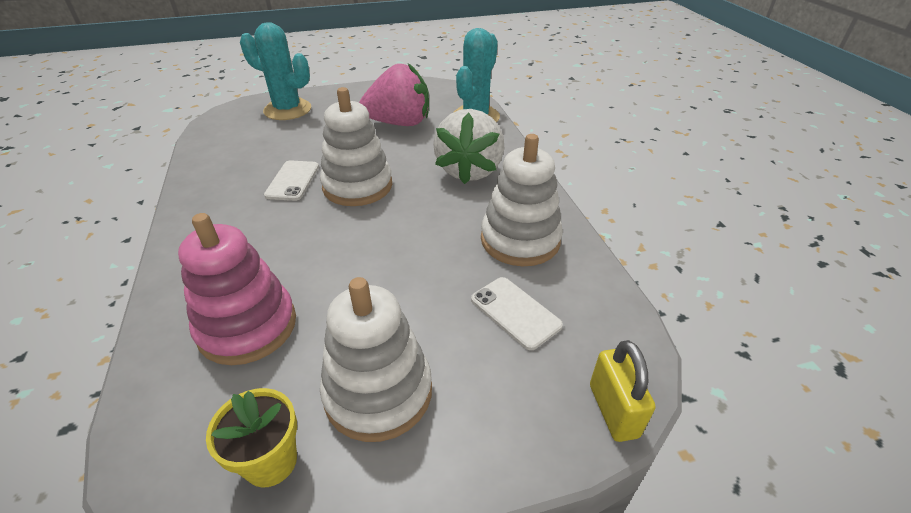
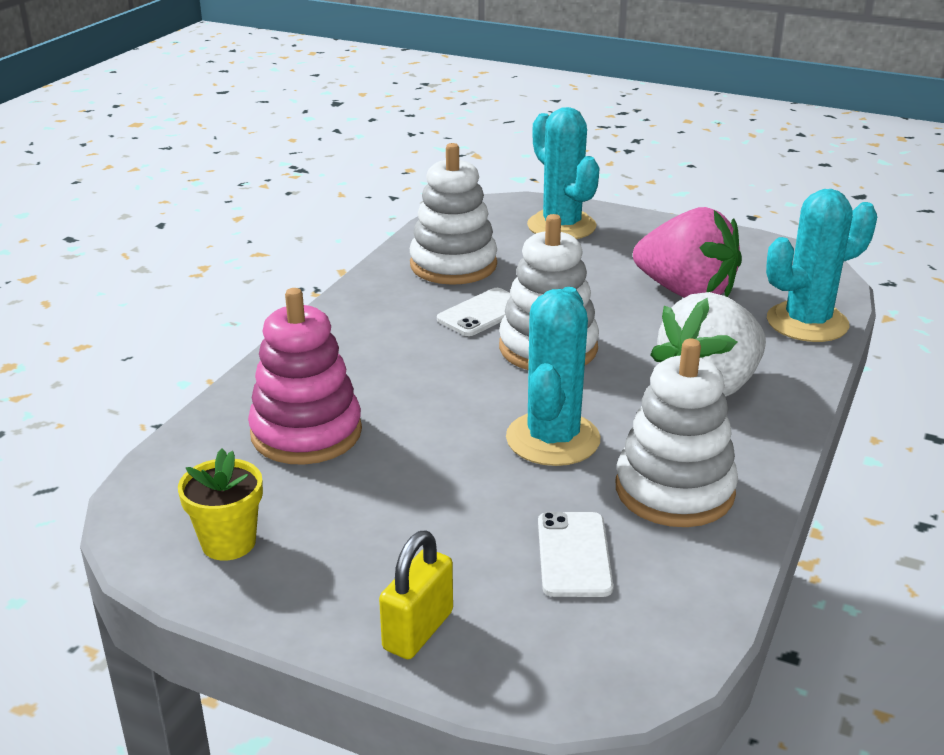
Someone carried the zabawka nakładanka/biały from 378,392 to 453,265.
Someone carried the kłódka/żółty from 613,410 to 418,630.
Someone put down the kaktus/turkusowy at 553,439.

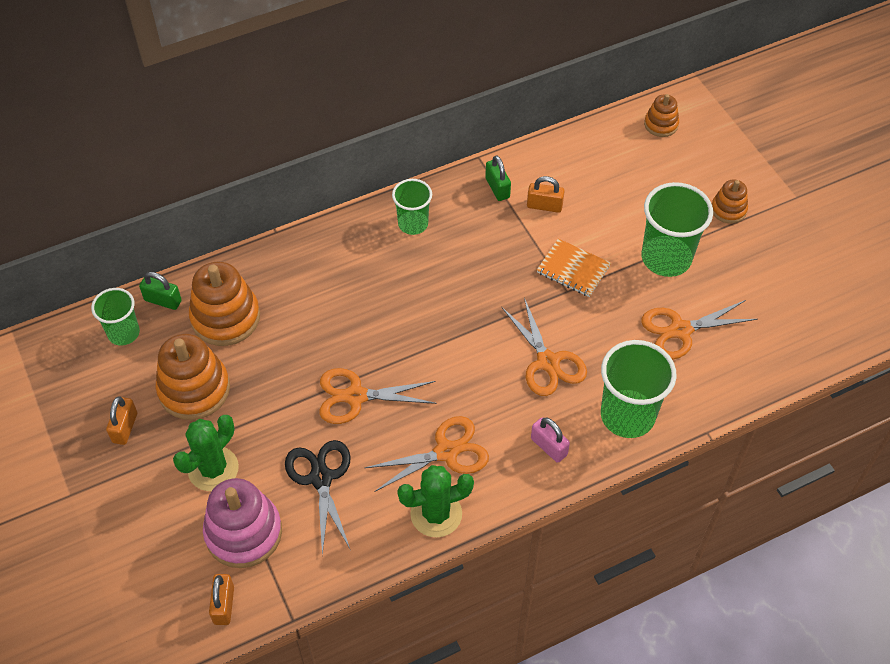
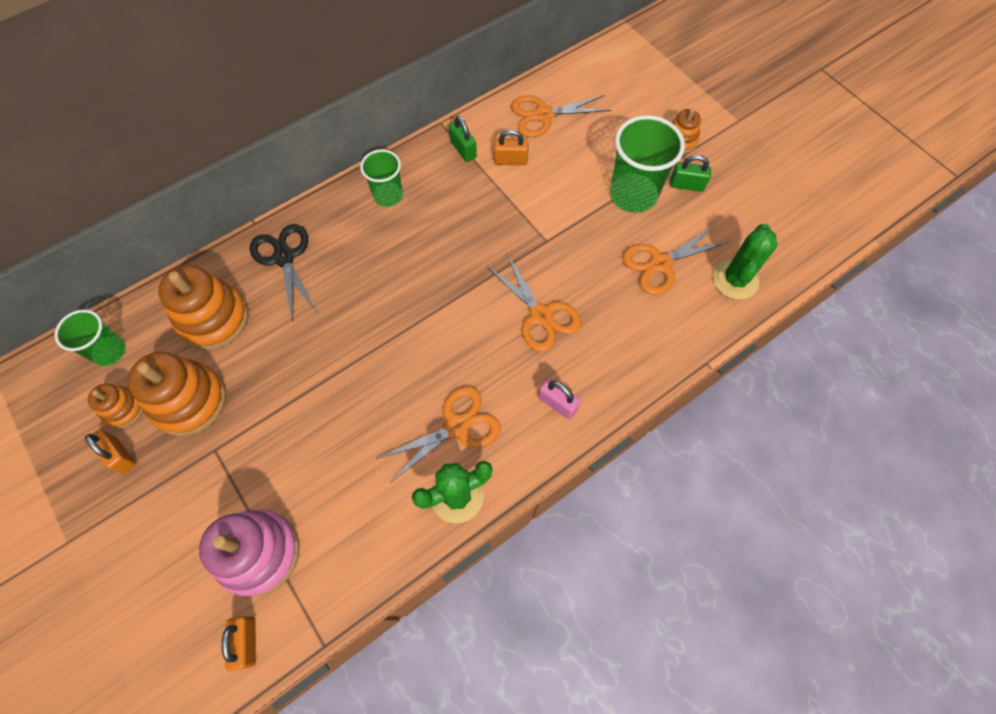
Someone carried the zabawka nakładanka/pomarańczowy from 661,124 to 124,409.
Someone took away the zeszyt/pomarańczowy at 573,269.
Someone carried the kłódka/zielony from 163,300 to 686,185.
Someone took away the szklanka/zielony at 627,415.
Someone carried the nożyczki/pomarańczowy from 356,396 to 543,115.
Someone rotated the kłódka/pomarańczowy at 125,428 by 45 degrees counterclockwise.
Someone carried the kaktus/zielony from 213,469 to 735,279.
Someone carried the nożyczki/czarny from 321,478 to 284,257.

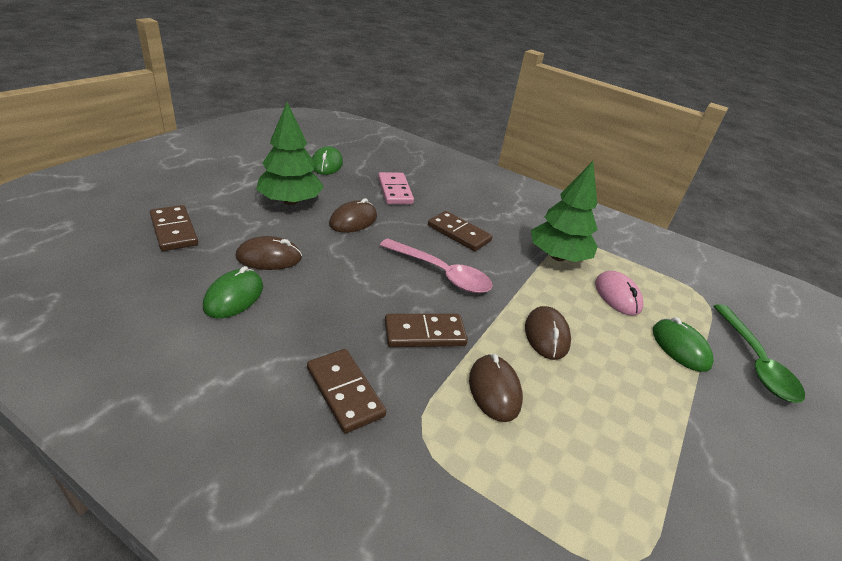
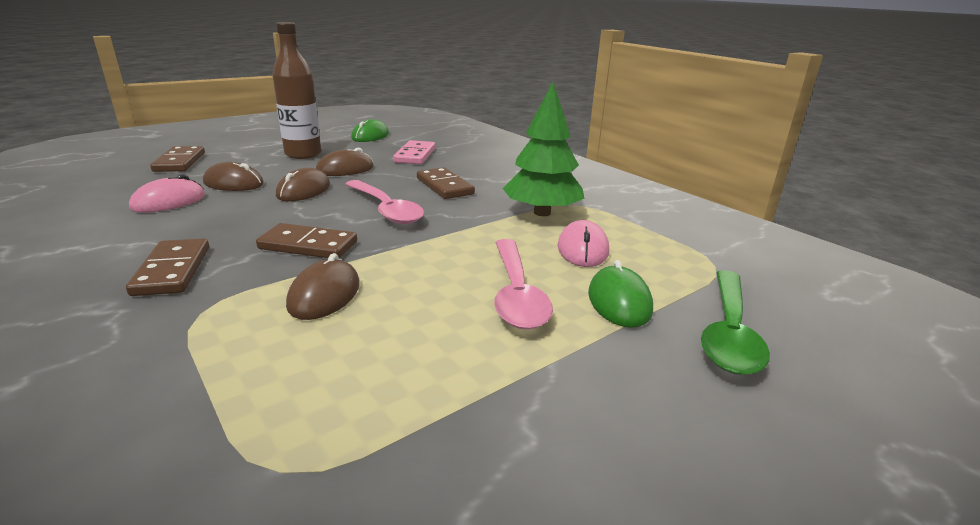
Someone swapped the drzewko/zielony at 290,201 for the butelka/brązowy at 303,154.
Someone repainted the myszka/zielony at 234,297, which became the myszka/różowy at 169,202.
Someone carried the myszka/brązowy from 546,335 to 303,190.
Someone put down the łyżka/różowy at 516,293.

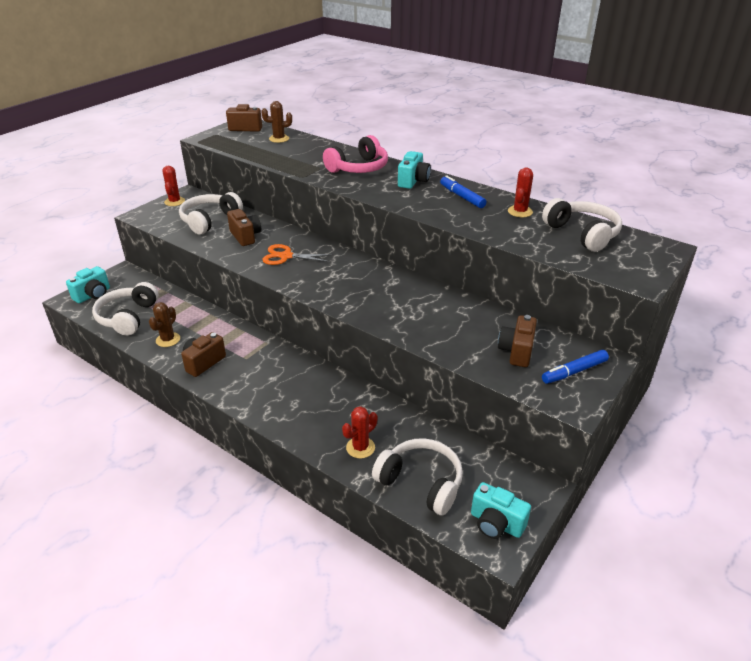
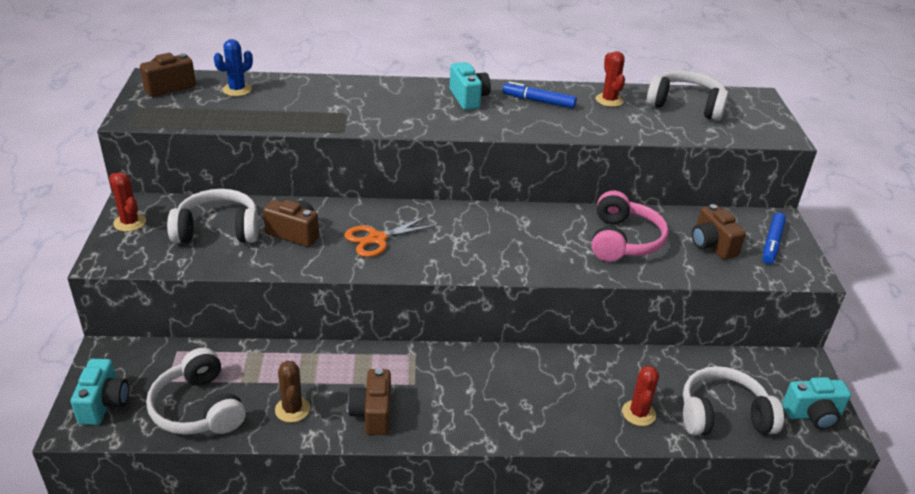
Someone repainted the kaktus/brązowy at 279,139, which became the kaktus/niebieski at 237,90.
Someone carried the słuchawki/różowy from 358,168 to 623,240.
Someone rotated the słuchawki/biały at 209,220 by 90 degrees clockwise.

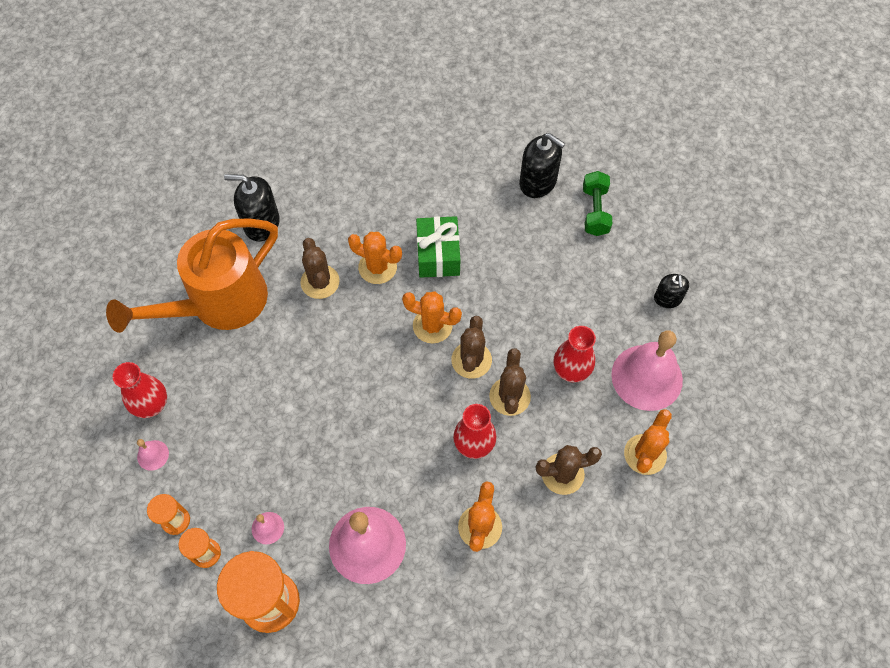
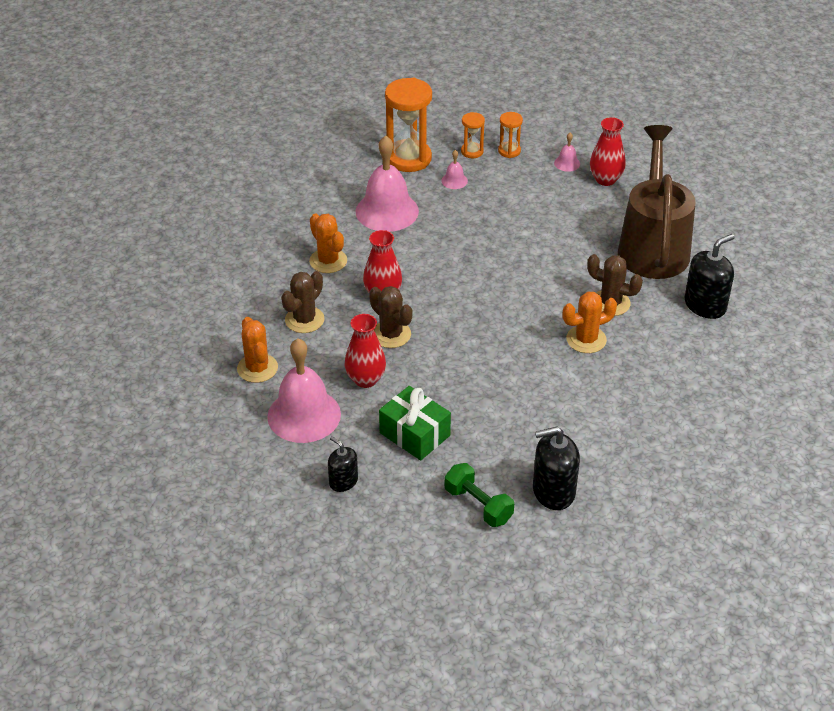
Someone carried the prezent/zielony from 438,255 to 414,434.
Someone repainted the konewka/pomarańczowy at 218,304, which became the konewka/brązowy at 653,245.
Someone took away the kaktus/pomarańczowy at 432,325.
Someone took away the kaktus/brązowy at 471,360.

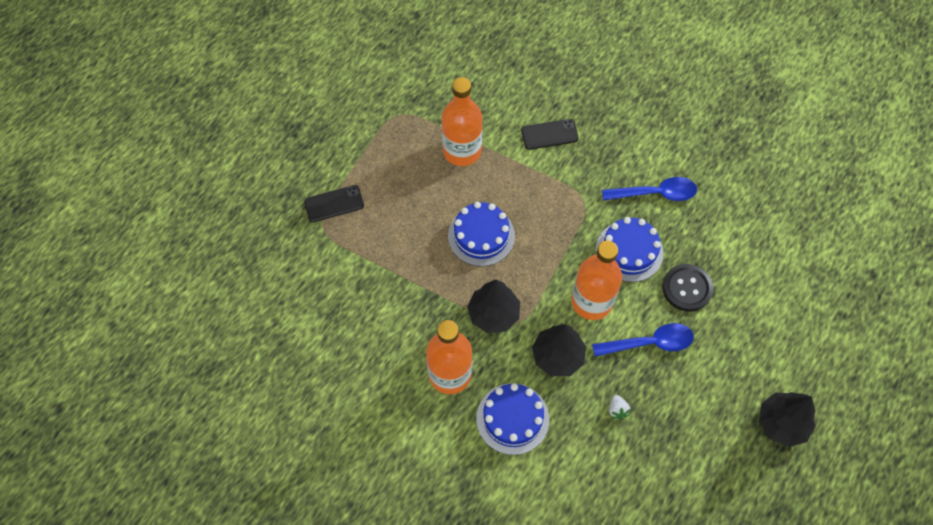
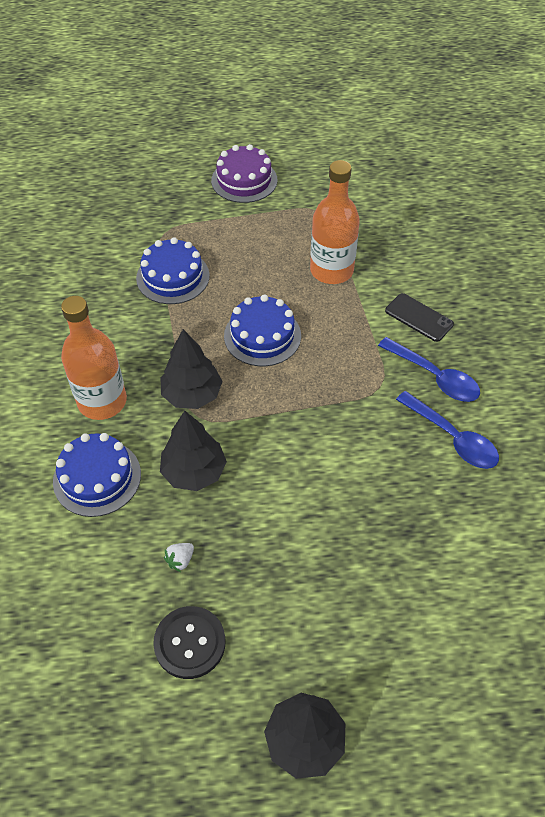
Someone took away the telefon/czarny at 334,204.
Someone carried the tort/niebieski from 629,251 to 173,277.
Someone took away the butelka/pomarańczowy at 591,302.
Someone carried the guzik/czarny from 687,288 to 190,643.
Someone carried the łyżka/niebieski from 649,343 to 435,377.
Someone put down the tort/fioletowy at 244,180.

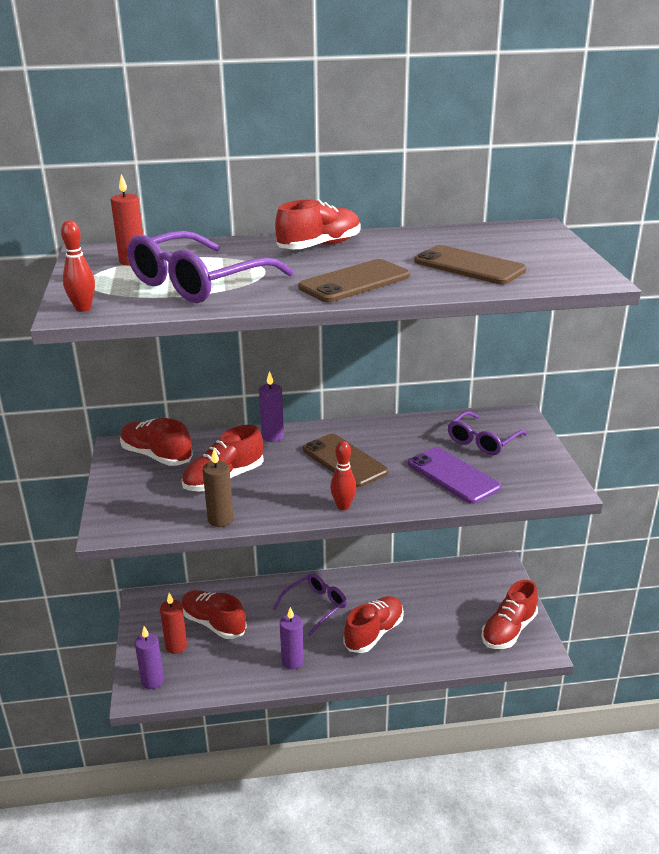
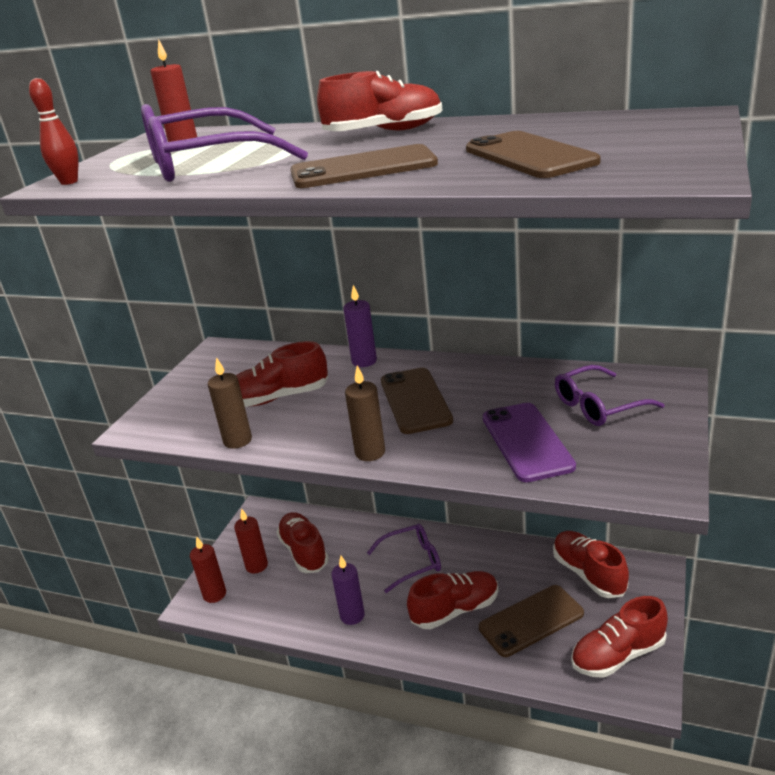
Someone carried the but/czerwony from 156,456 to 588,574.
Someone swapped the kręgiel/czerwony at 343,506 for the świeca/brązowy at 370,452.
Someone repainted the świeca/fioletowy at 152,681, which became the świeca/czerwony at 214,594.
Someone put down the telefon/brązowy at 531,621.

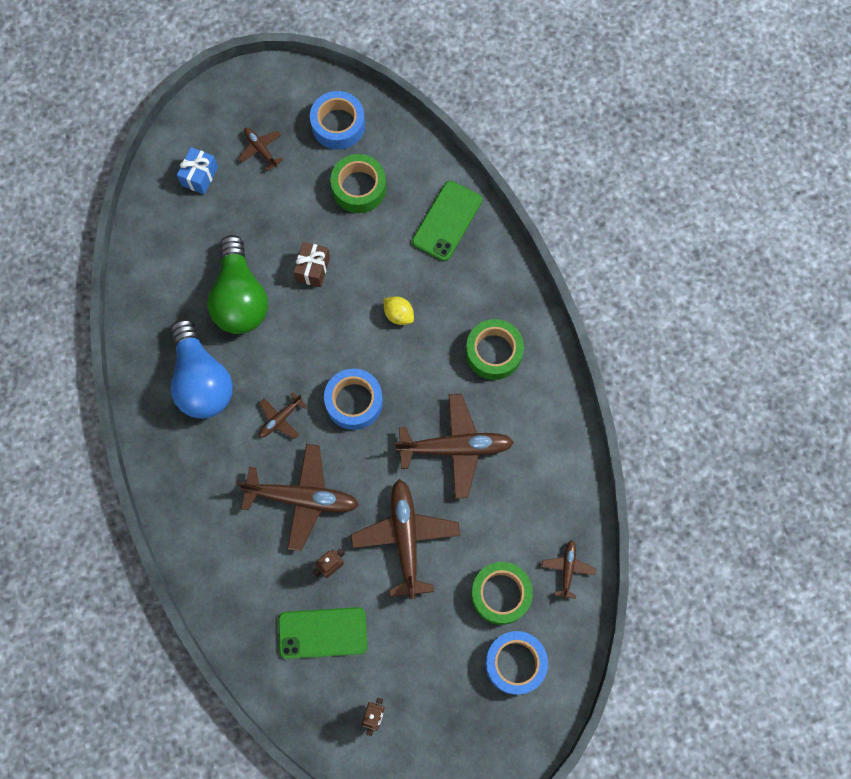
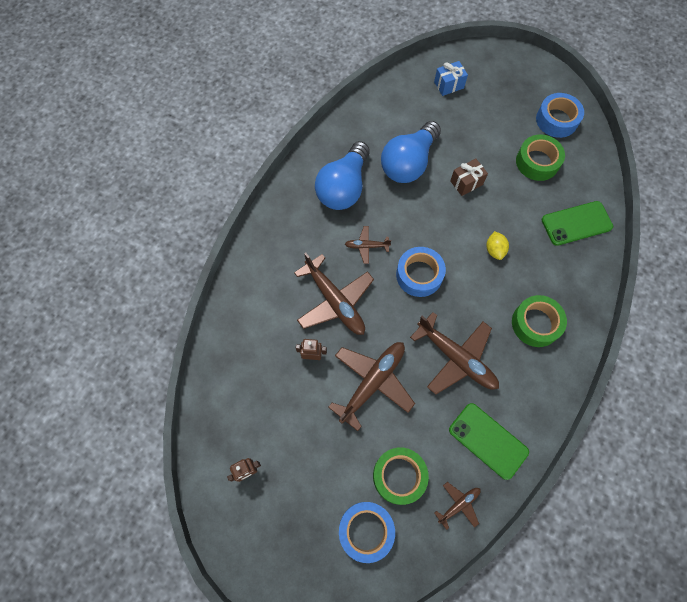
Someone took away the samolot/brązowy at 261,149.
Someone repainted the żarówka/zielony at 240,298, which became the żarówka/niebieski at 408,163.
Someone carried the telefon/zielony from 322,633 to 488,440.

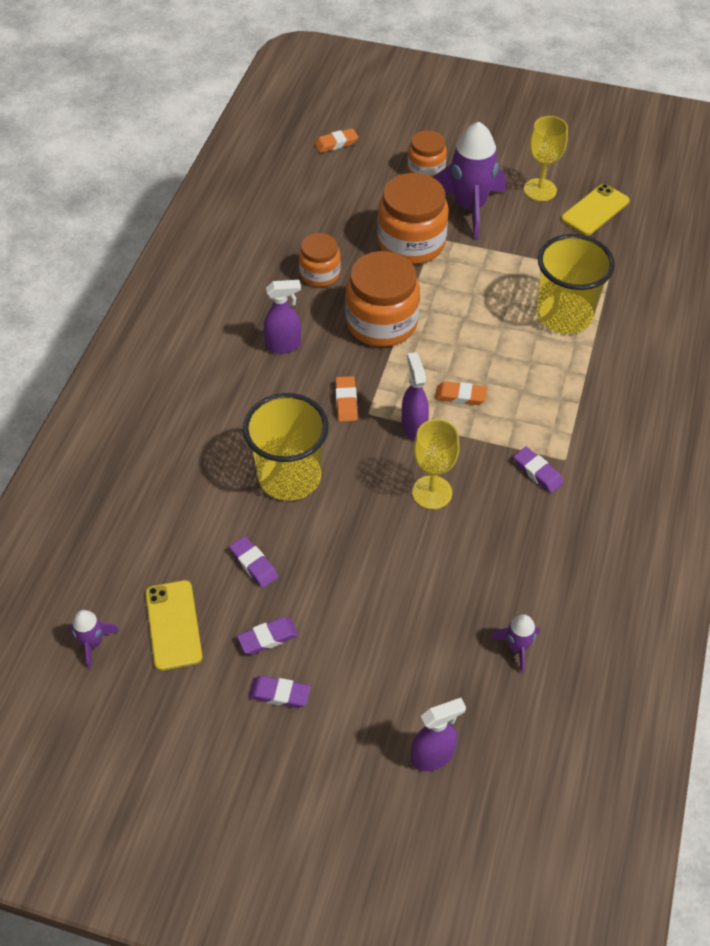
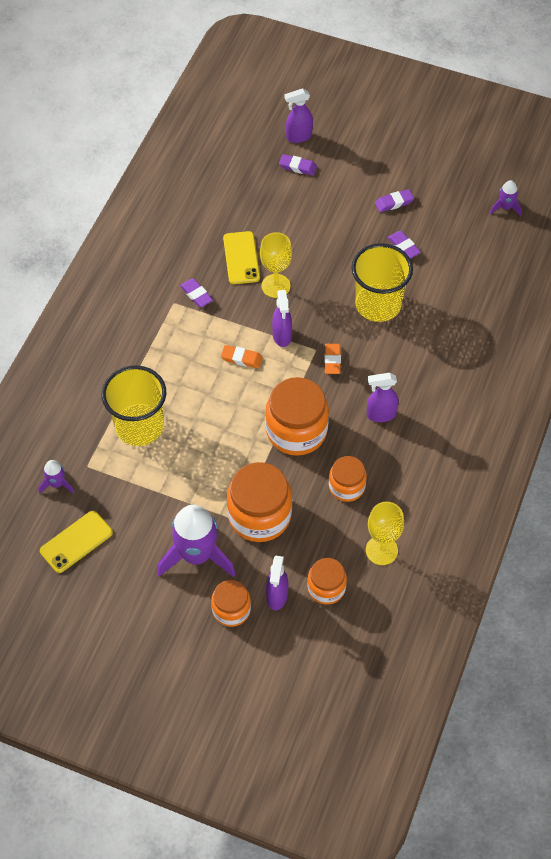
Someone carried the kielich/żółty from 540,190 to 381,550.
Someone took away the gumka do mazania/pomarańczowy at 336,143.
Someone carried the telefon/żółty from 173,625 to 241,258.
Someone carried the rakieta/fioletowy from 517,647 to 57,484.
Someone carried the gumka do mazania/fioletowy from 279,694 to 298,167.
Someone put down the spryskiwacz/fioletowy at 277,596.
Someone put down the słoik/pomarańczowy at 326,588.

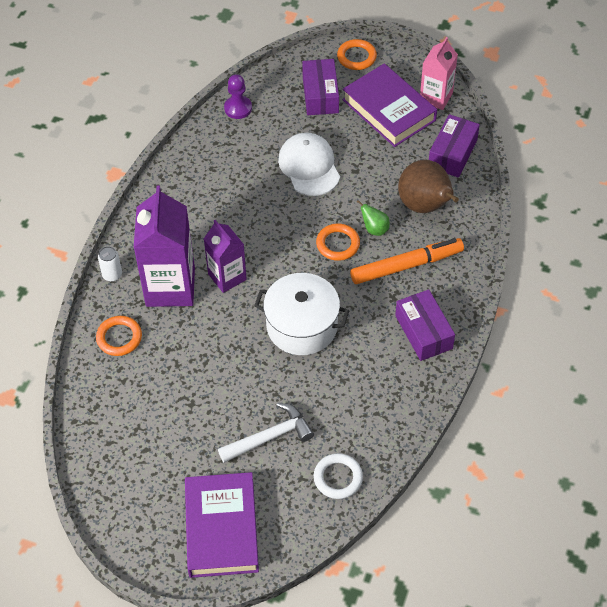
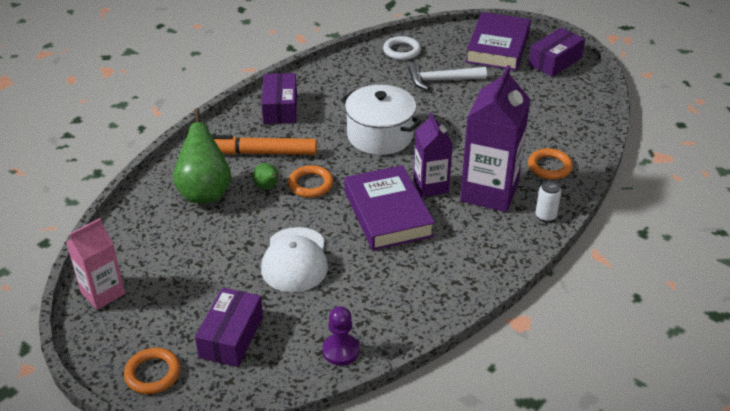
Someone carried the książka/fioletowy from 388,110 to 388,213.
Someone carried the pudełko/fioletowy from 452,153 to 555,61.
Someone repainted the gruszka/brązowy at 425,206, which became the gruszka/zielony at 205,192.

